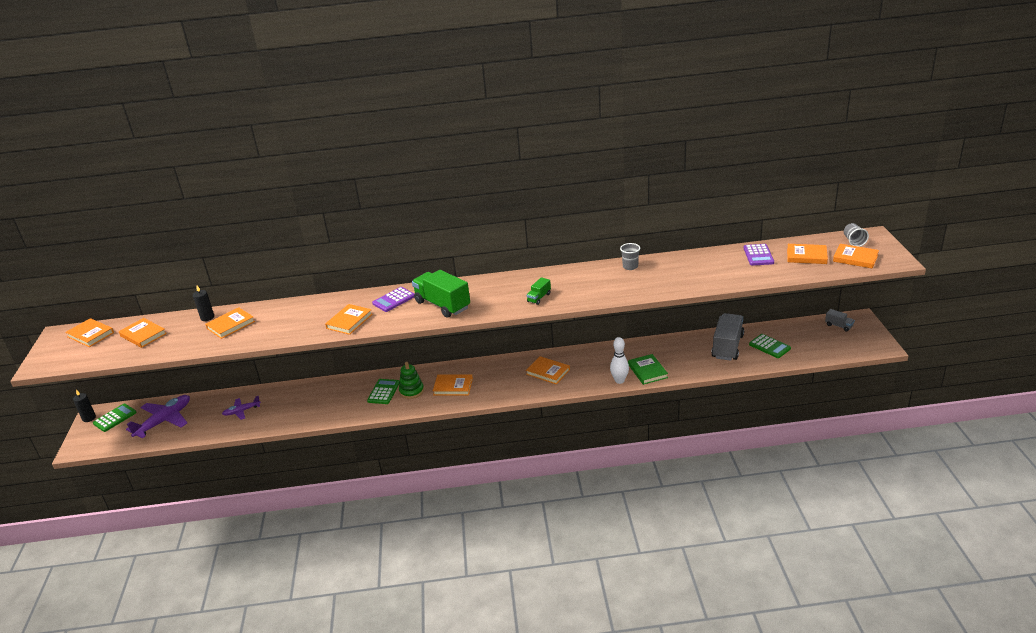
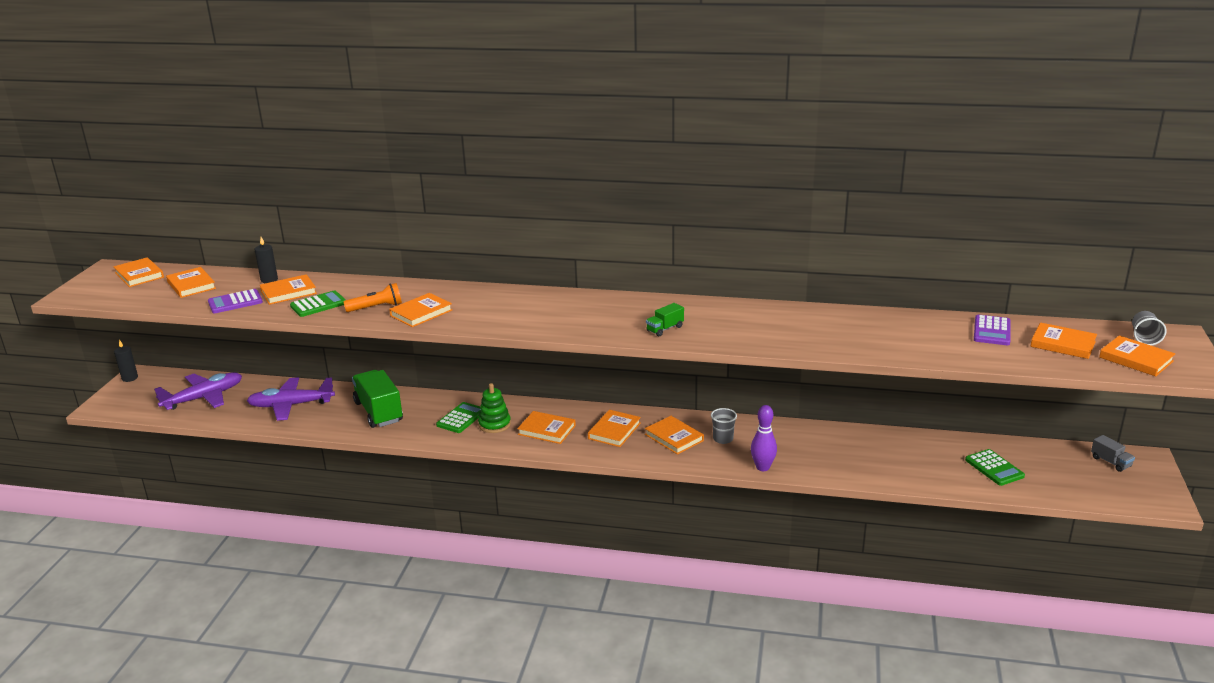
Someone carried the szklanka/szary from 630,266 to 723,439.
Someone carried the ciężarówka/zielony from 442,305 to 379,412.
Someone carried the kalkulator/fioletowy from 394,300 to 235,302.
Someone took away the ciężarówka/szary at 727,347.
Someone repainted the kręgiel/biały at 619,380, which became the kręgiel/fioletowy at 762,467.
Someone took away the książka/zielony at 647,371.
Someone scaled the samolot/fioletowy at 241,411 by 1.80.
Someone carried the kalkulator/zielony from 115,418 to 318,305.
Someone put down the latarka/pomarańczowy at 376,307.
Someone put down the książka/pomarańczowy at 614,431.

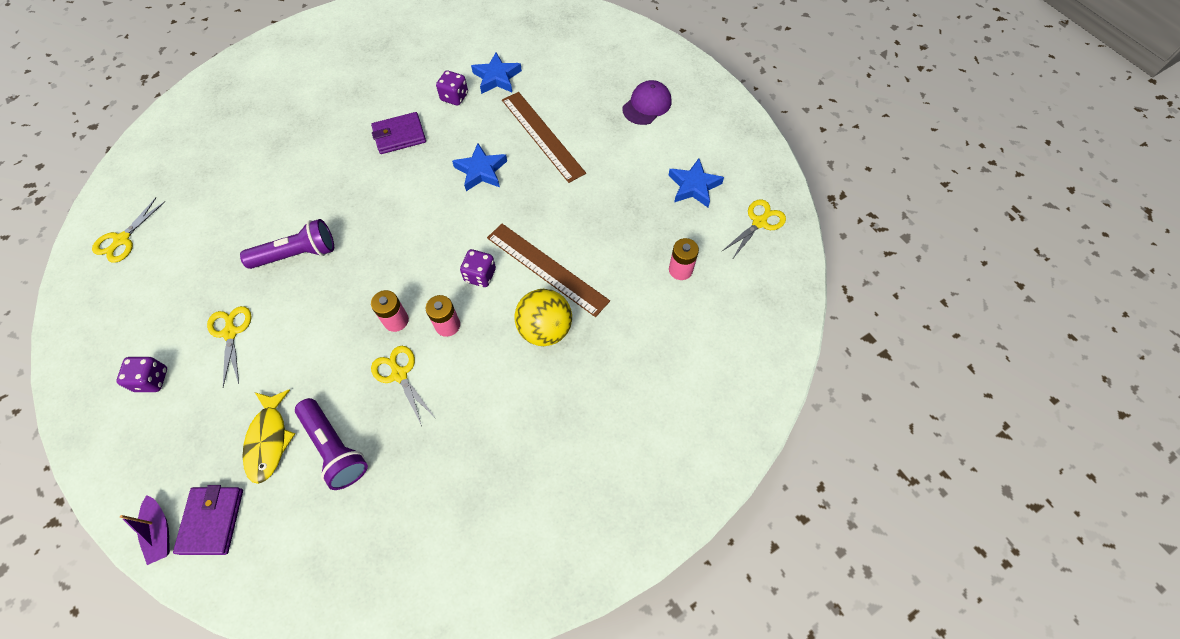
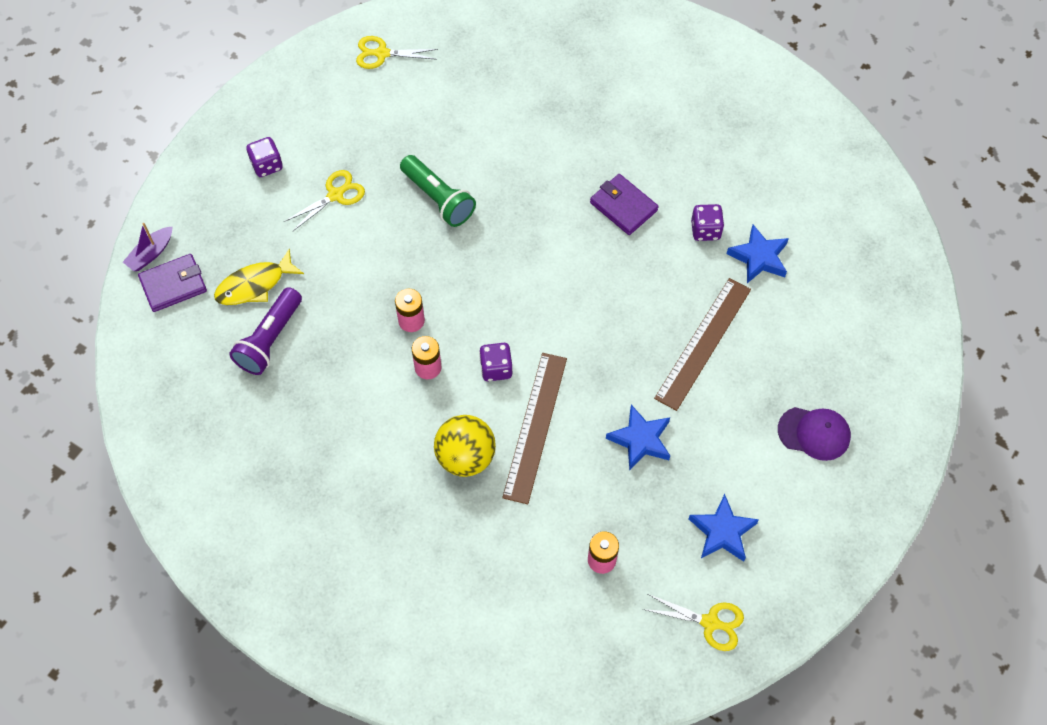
Someone carried the gwiazda/niebieski from 481,171 to 640,440.
Someone repainted the latarka/fioletowy at 297,254, which became the latarka/zielony at 438,199.
Someone took away the nożyczki/żółty at 399,374.

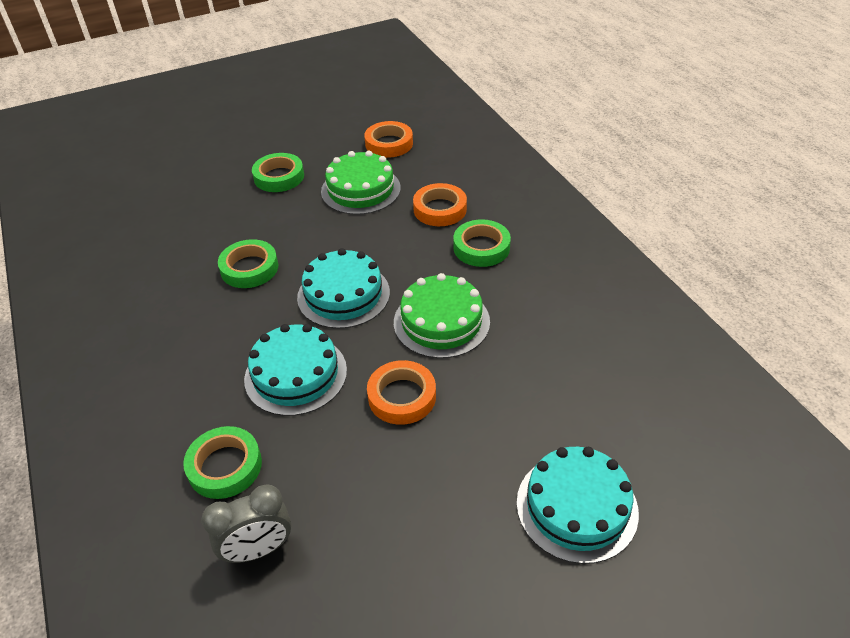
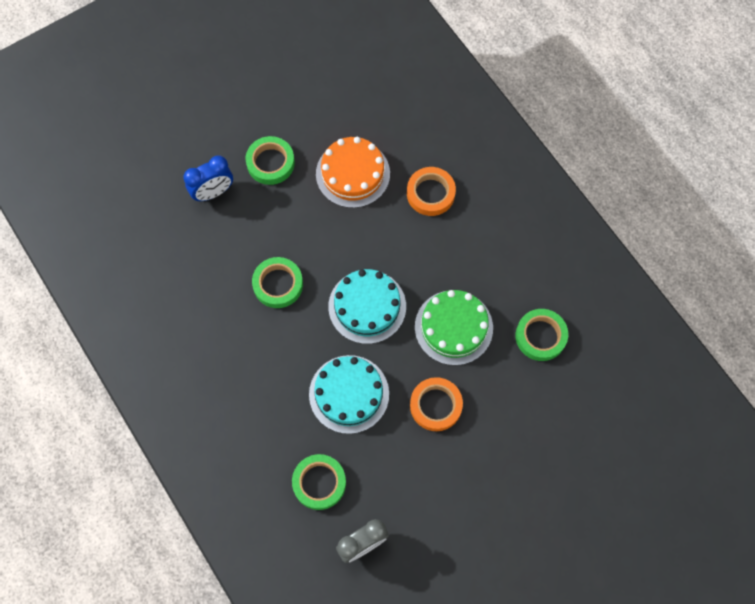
Someone took away the taśma klejąca/pomarańczowy at 389,144.
Someone repainted the tort/zielony at 360,190, which became the tort/pomarańczowy at 353,174.
Someone carried the taśma klejąca/zielony from 481,247 to 540,336.
Someone took away the tort/turkusowy at 577,507.
Someone put down the budzik/niebieski at 213,192.

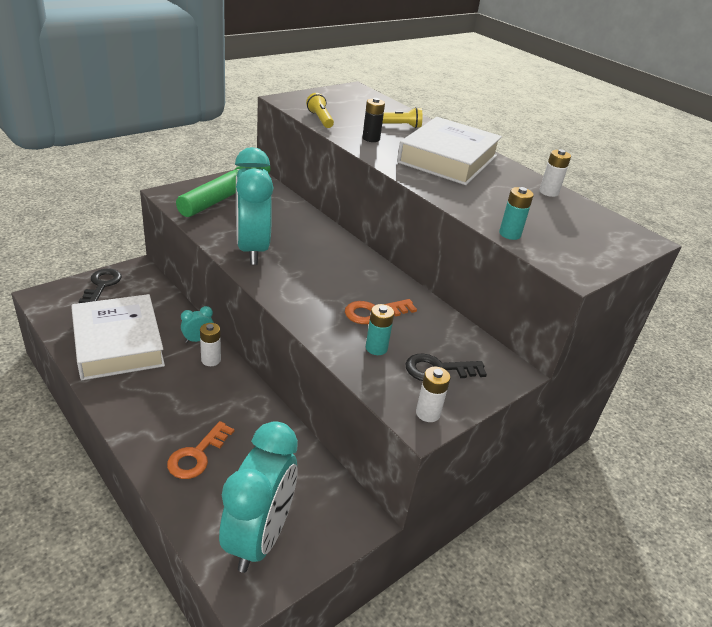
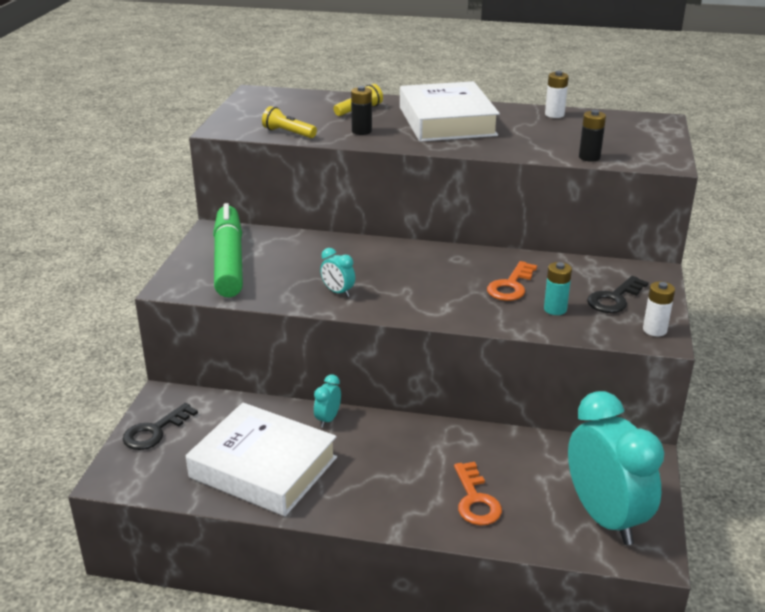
Someone scaled the budzik/turkusowy at 252,249 by 0.40.
Someone repainted the bateria/turkusowy at 510,234, which became the bateria/czarny at 589,157.
Someone rotated the klucz/czarny at 102,285 by 105 degrees counterclockwise.
Someone took away the bateria/biały at 211,360.

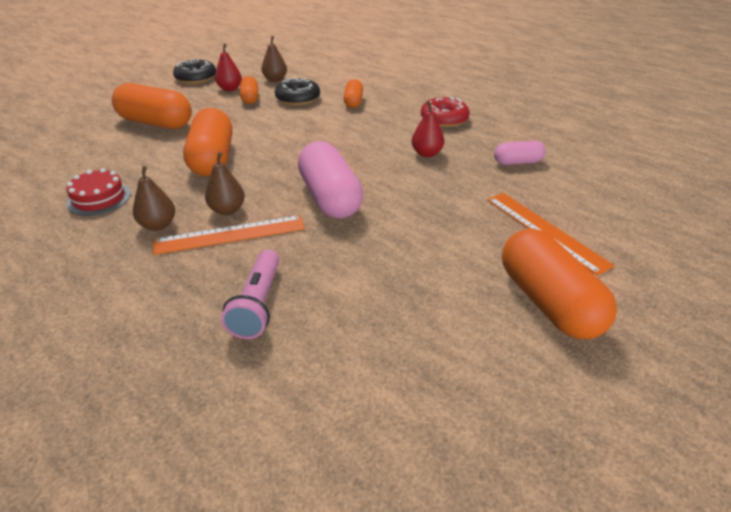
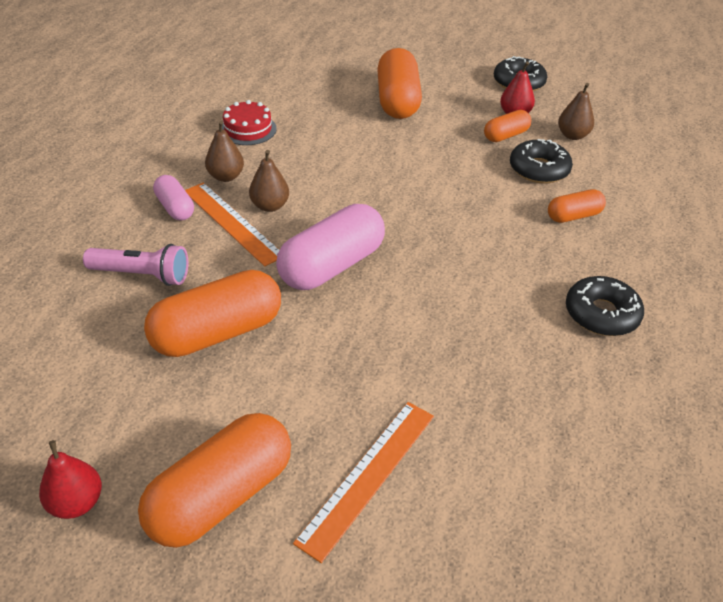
Someone repainted the donut/czerwony at 444,119, which became the donut/czarny at 601,314.
Someone carried the gruszka/czerwony from 426,154 to 76,503.
Someone carried the kapsułka/pomarańczowy from 212,159 to 217,332.
Someone carried the kapsułka/różowy from 517,162 to 175,208.
Someone rotated the latarka/różowy at 258,304 by 150 degrees counterclockwise.

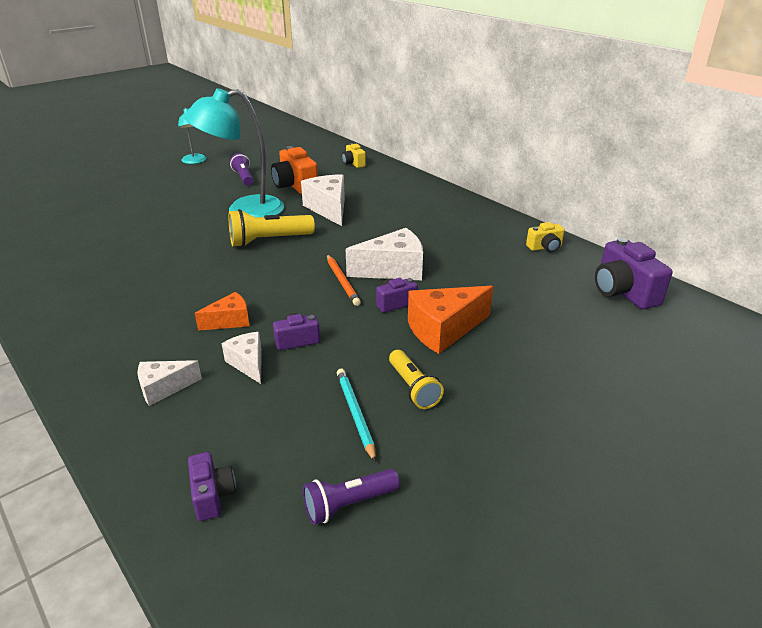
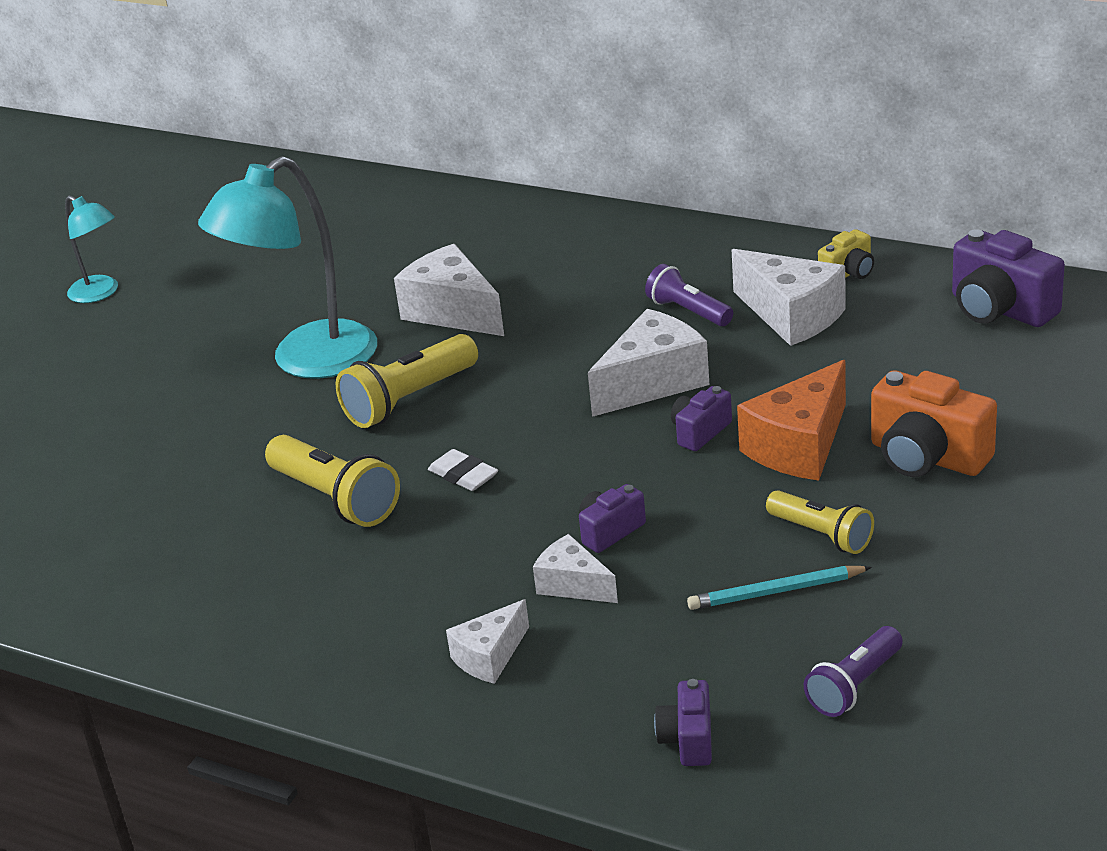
Someone took away the aparat fotograficzny/żółty at 353,163.
Someone carried the aparat fotograficzny/pomarańczowy from 295,186 to 927,457.
Someone carried the latarka/fioletowy from 244,177 to 688,311.
Someone took away the ołówek/pomarańczowy at 342,281.
Someone took away the ser/pomarańczowy at 230,321.
Someone rotated the ołówek/turkusowy at 355,414 by 60 degrees counterclockwise.
Someone rotated the aparat fotograficzny/fioletowy at 212,495 by 135 degrees counterclockwise.
Someone put down the ser/biały at 791,316.
Someone put down the latarka/żółty at 335,499.
Someone put down the gumka do mazania/biały at 463,475.

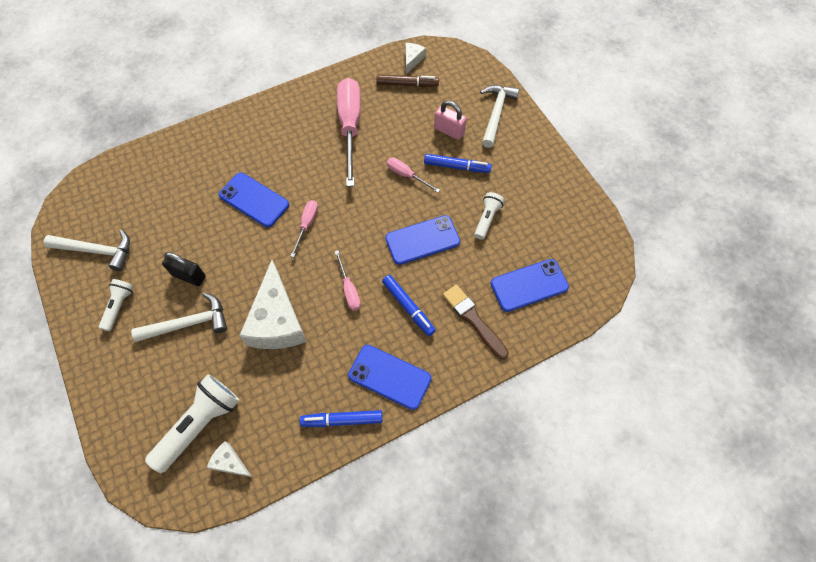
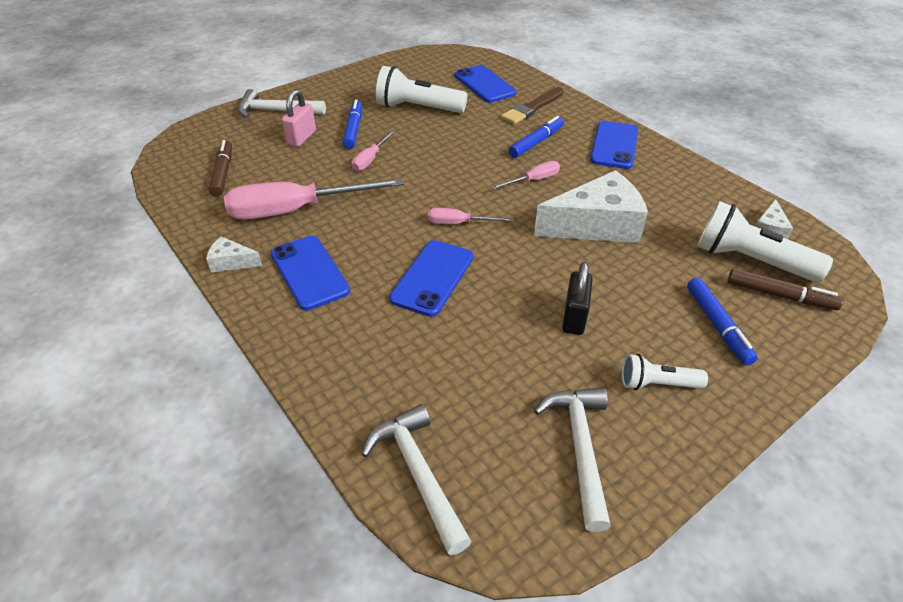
Someone carried the ser/biały from 412,60 to 231,262.
Someone scaled the latarka/biały at 487,219 by 1.78.
Someone carried the telefon/niebieski from 422,240 to 309,272.
Someone carried the młotek/biały from 188,323 to 418,473.
Someone carried the flamaster/niebieski from 342,420 to 717,325.
Someone put down the flamaster/brązowy at 780,295.

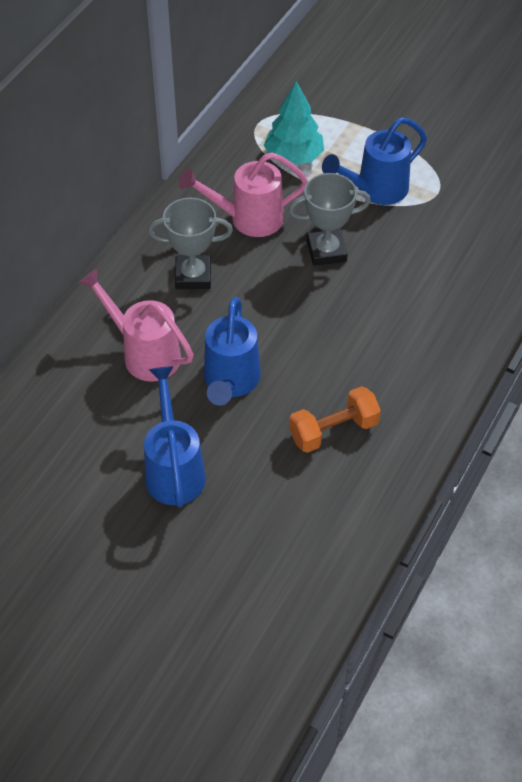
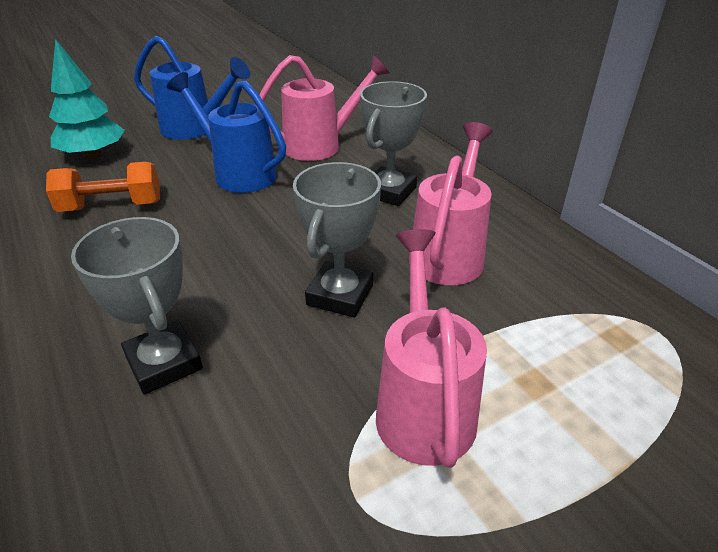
Someone carried the drzewko/turkusowy from 293,157 to 93,155.
Someone repainted the konewka/niebieski at 376,190, which became the konewka/różowy at 423,406.
Someone rotated the hantel/pomarańczowy at 333,430 by 75 degrees clockwise.
Someone put down the puchar/szary at 164,363.

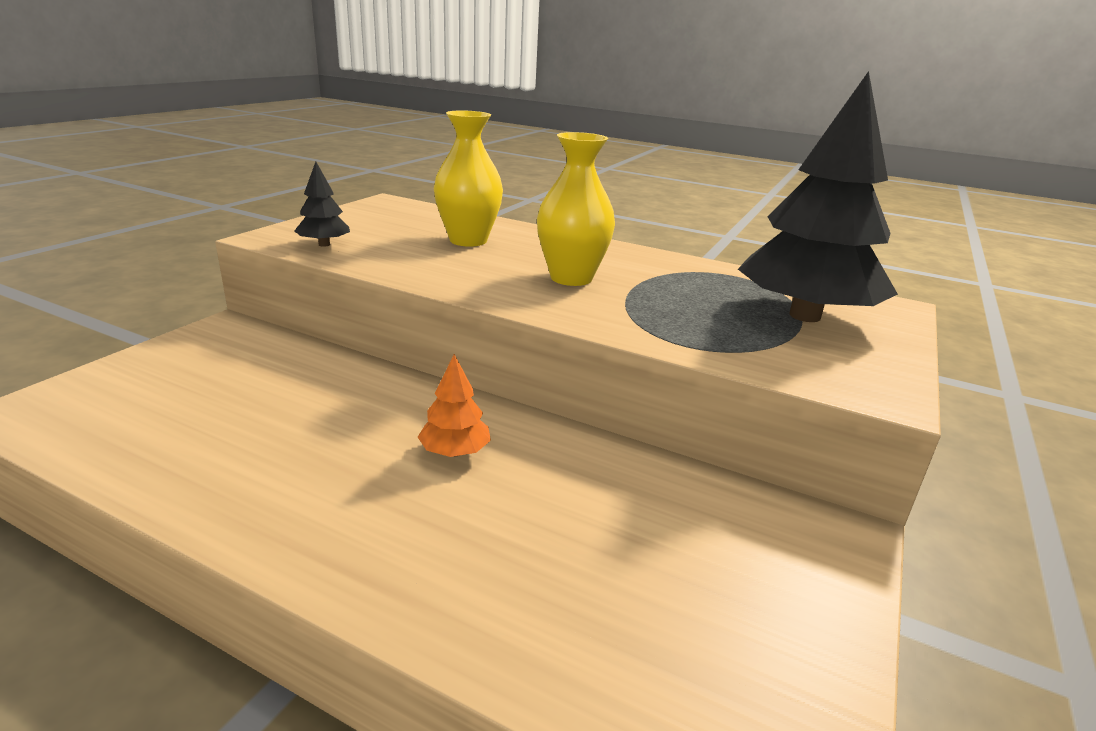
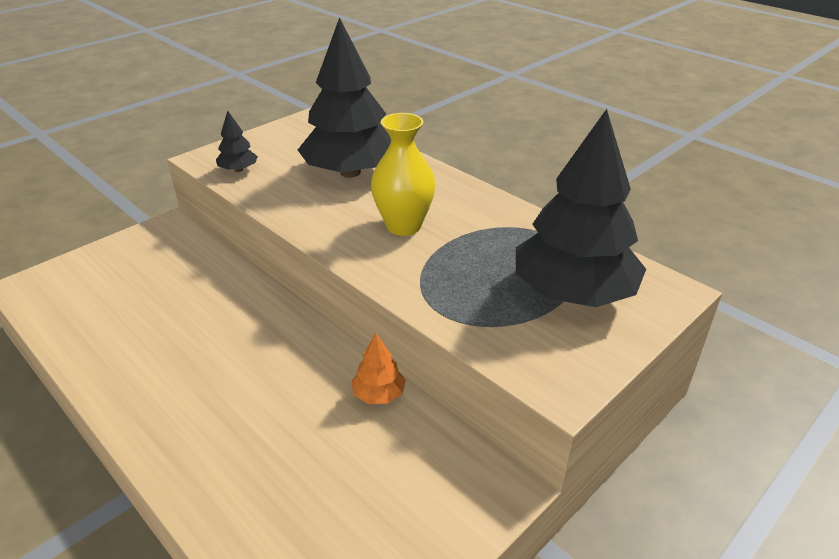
Someone swapped the wazon/żółty at 468,240 for the drzewko/czarny at 350,172.
Someone carried the drzewko/pomarańczowy from 455,452 to 378,394.

